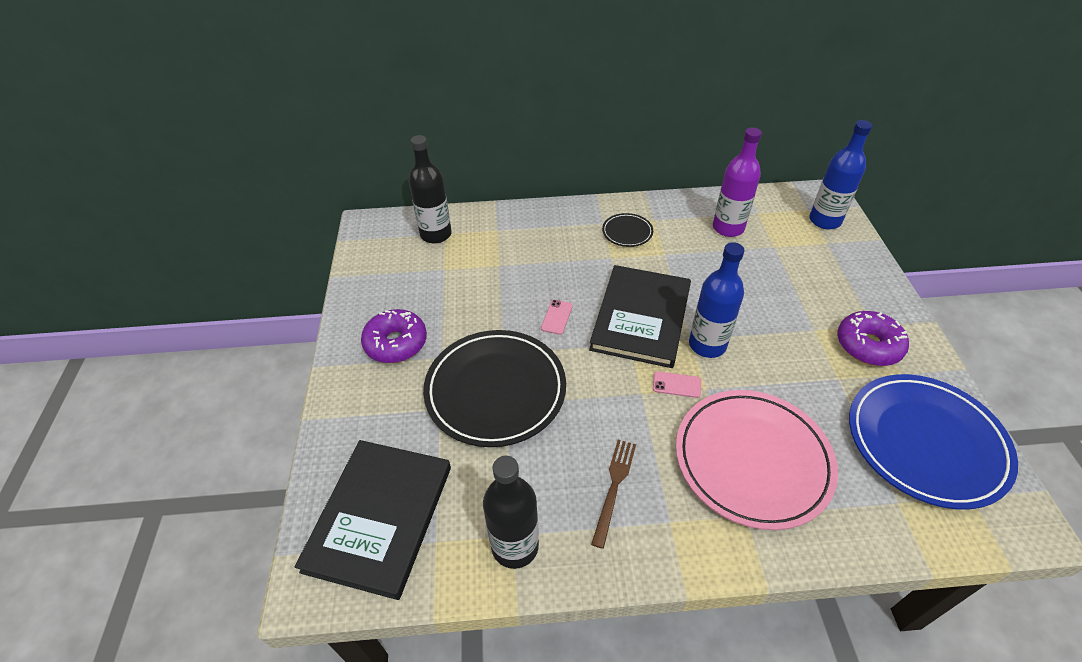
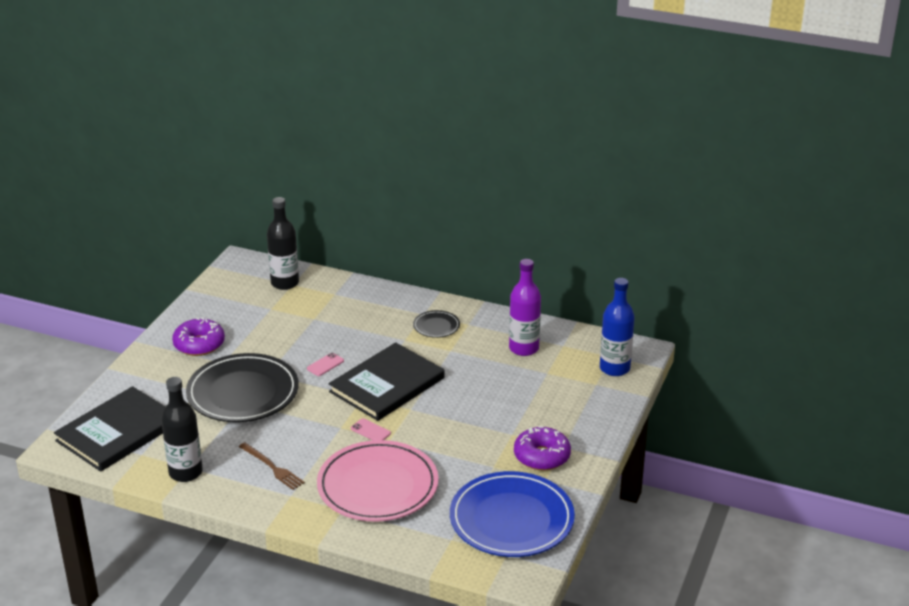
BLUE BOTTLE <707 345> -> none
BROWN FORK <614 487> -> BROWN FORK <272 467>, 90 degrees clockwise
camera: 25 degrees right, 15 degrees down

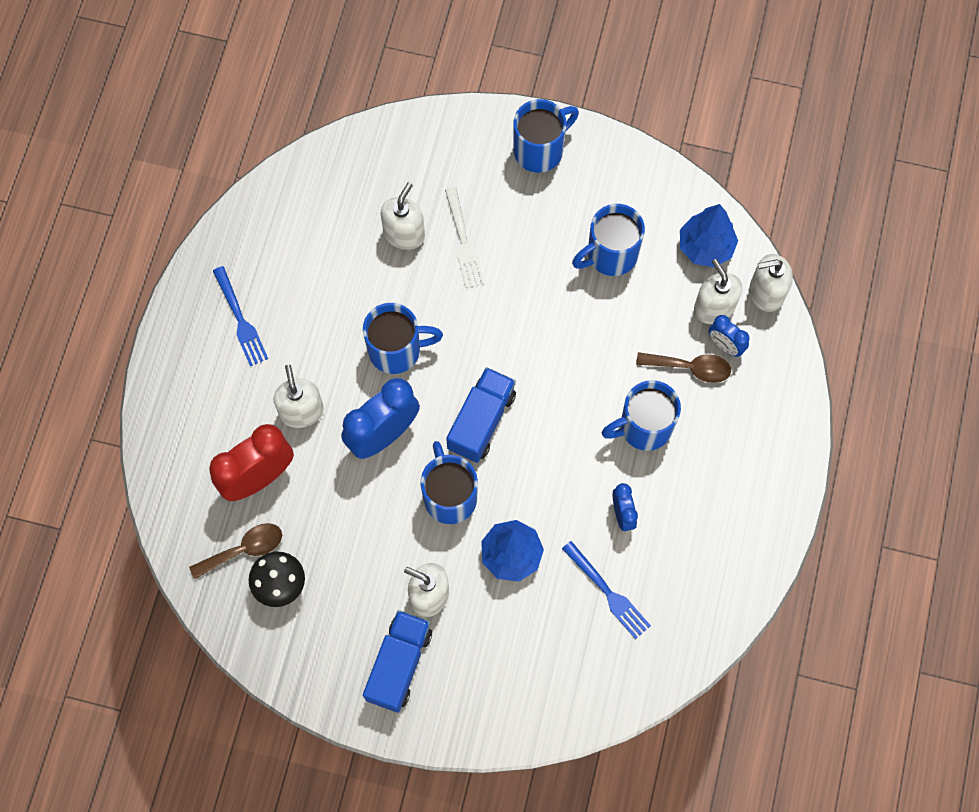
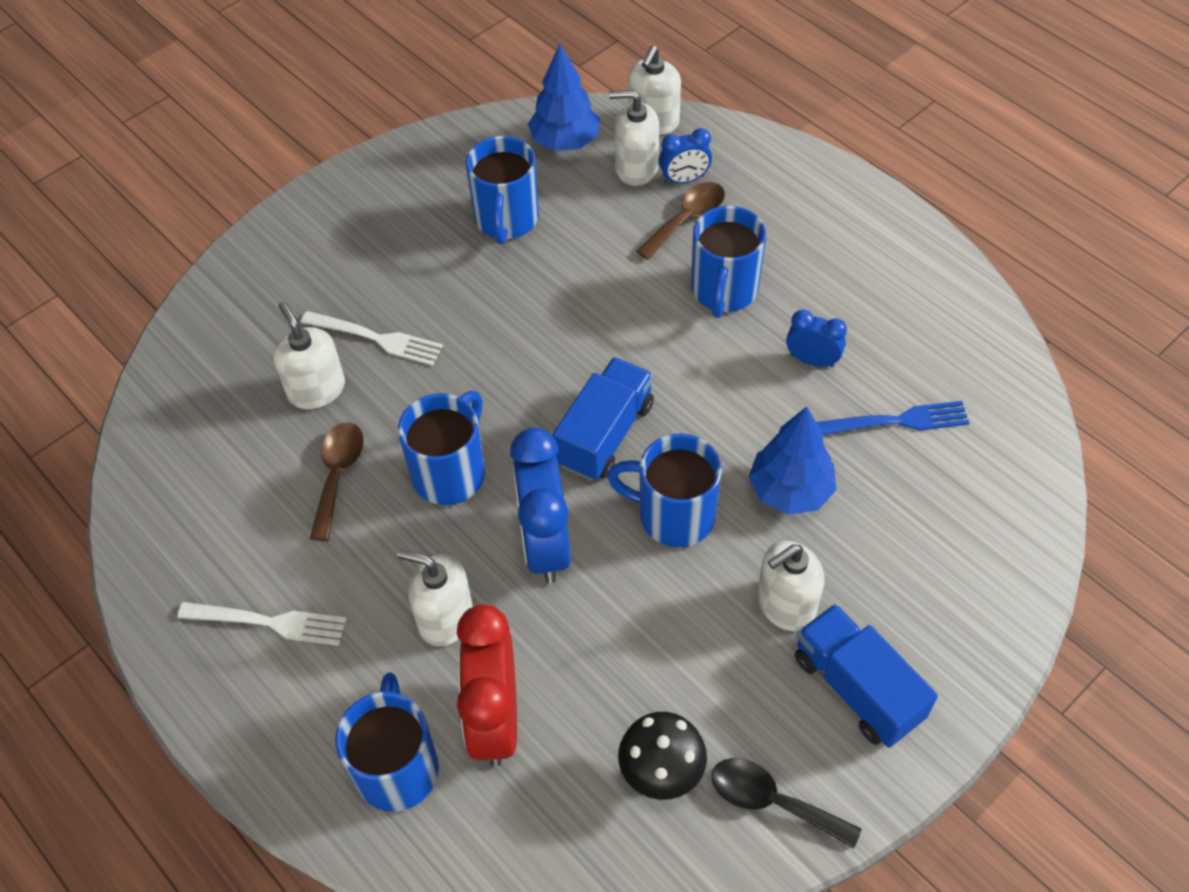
BLUE MUG <540 150> -> BLUE MUG <397 767>, moved
BLUE FORK <240 319> -> WHITE FORK <269 622>
BLUE TRUCK <481 421> -> BLUE TRUCK <605 434>, 60 degrees clockwise
BROWN SPOON <244 549> -> BROWN SPOON <338 475>, moved
none -> BLACK SPOON <772 801>
camera: 55 degrees left, 15 degrees down

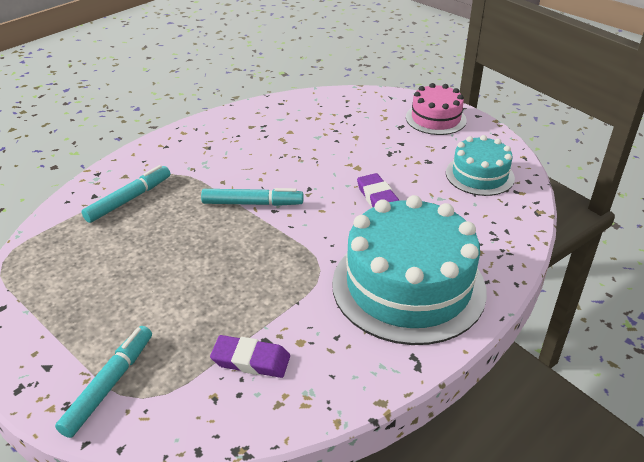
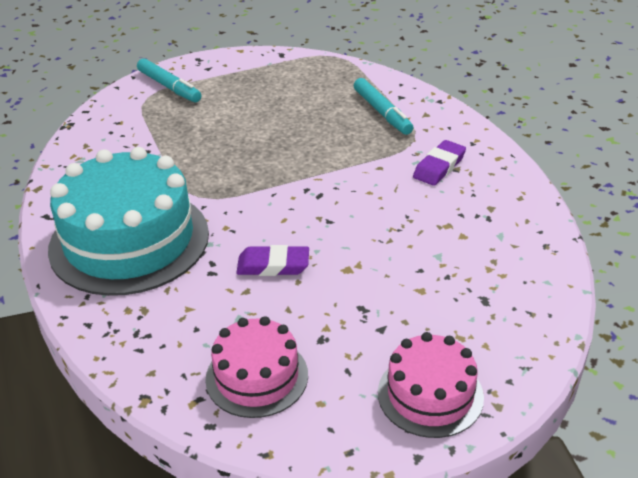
TURQUOISE CAKE <479 175> -> PINK CAKE <257 376>
TURQUOISE MARKER <252 203> -> none
PURPLE ERASER <251 360> -> PURPLE ERASER <439 167>, moved
camera: 115 degrees right, 0 degrees up

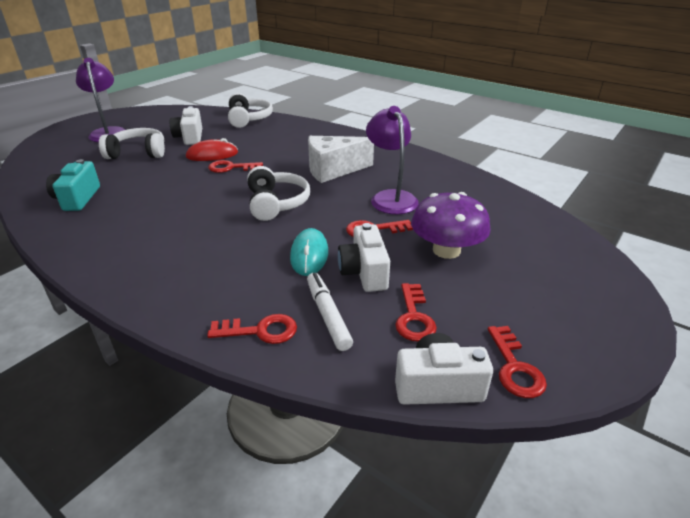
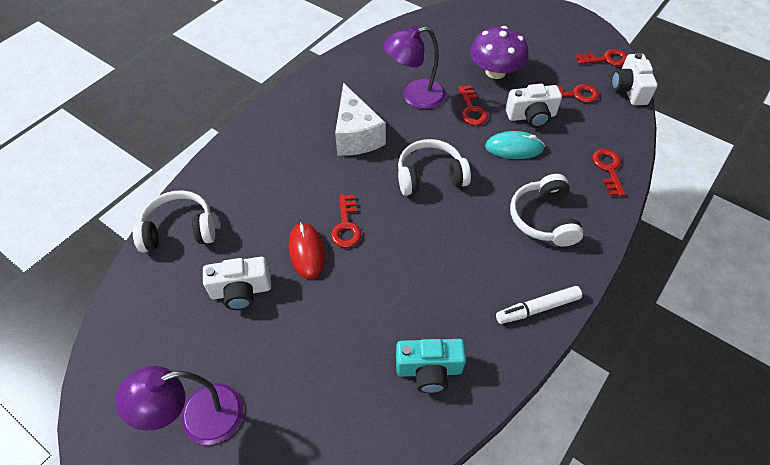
WHITE HEADPHONES <138 153> -> WHITE HEADPHONES <543 218>, moved
WHITE MARKER <327 315> -> WHITE MARKER <537 308>, moved
camera: 90 degrees left, 20 degrees up

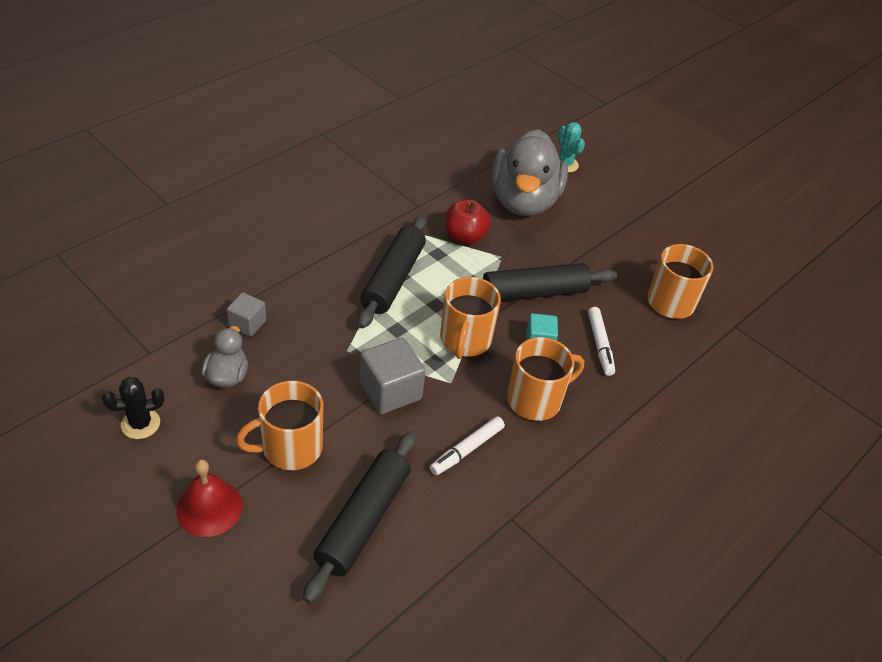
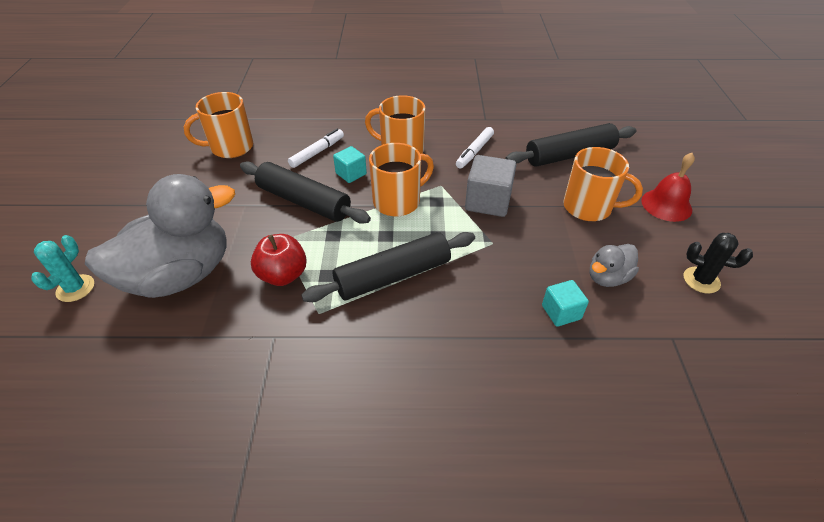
GREY CUBE <247 324> -> TURQUOISE CUBE <561 312>
WHITE MARKER <466 449> -> WHITE MARKER <474 152>, 120 degrees clockwise
camera: 130 degrees left, 0 degrees up

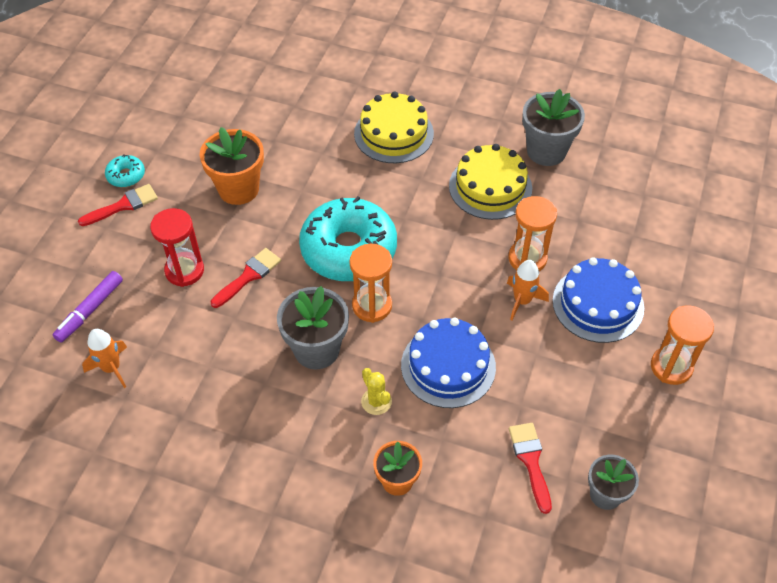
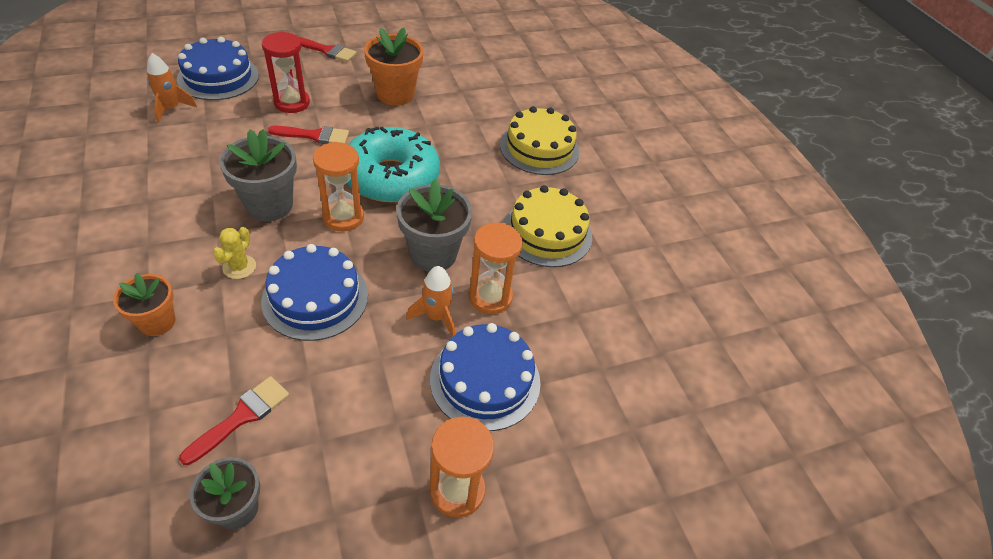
GREY FLOWER POT <546 151> -> GREY FLOWER POT <433 254>, moved
TURQUOISE DONUT <126 175> -> none
PURPLE MARKER <90 310> -> BLUE CAKE <218 77>
camera: 45 degrees right, 5 degrees down

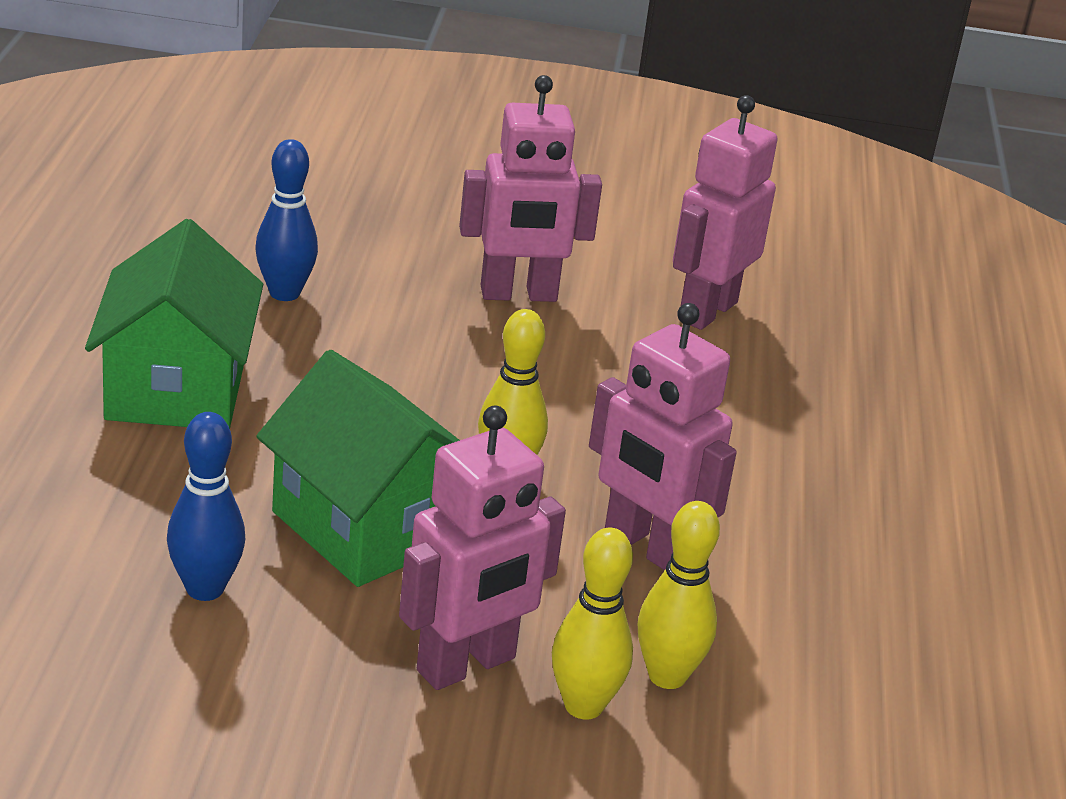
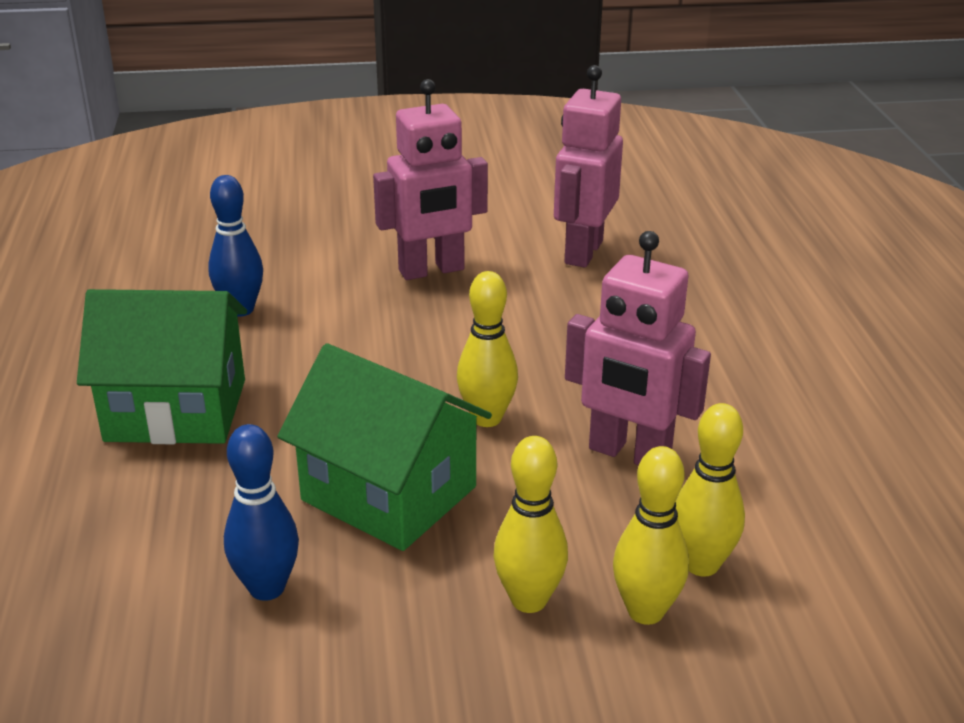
GREEN HOUSE <176 388> -> GREEN HOUSE <176 410>, 75 degrees counterclockwise
PINK ROBOT <467 665> -> YELLOW BOWLING PIN <529 600>
camera: 10 degrees left, 0 degrees up

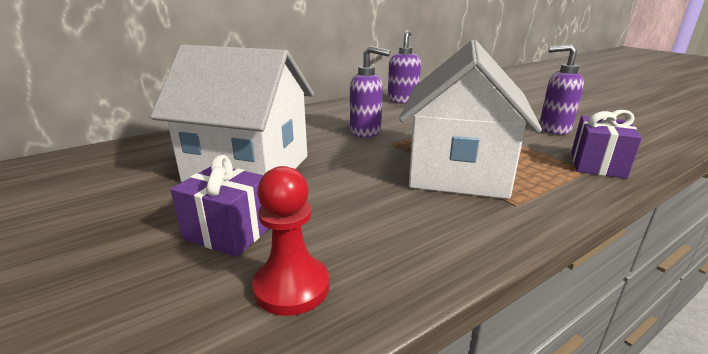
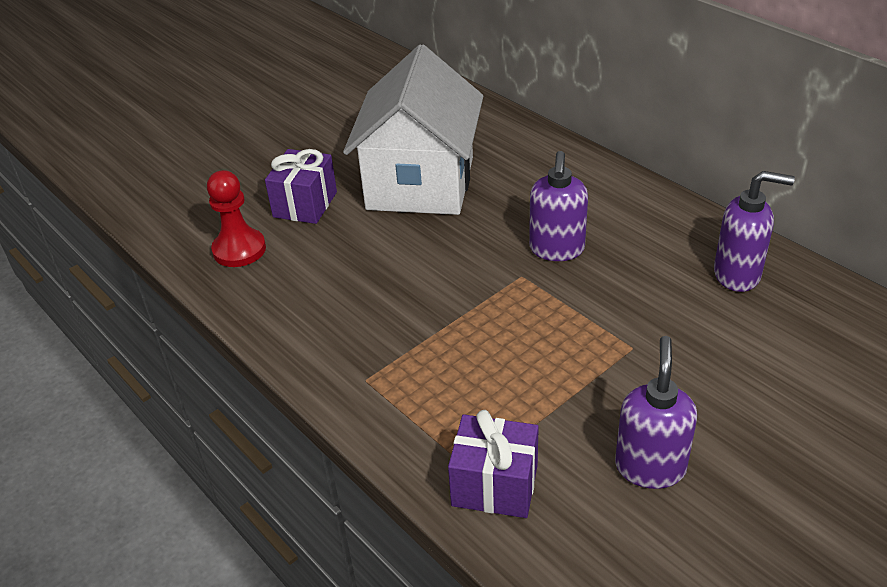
WHITE HOUSE <458 171> -> none
camera: 85 degrees right, 15 degrees up

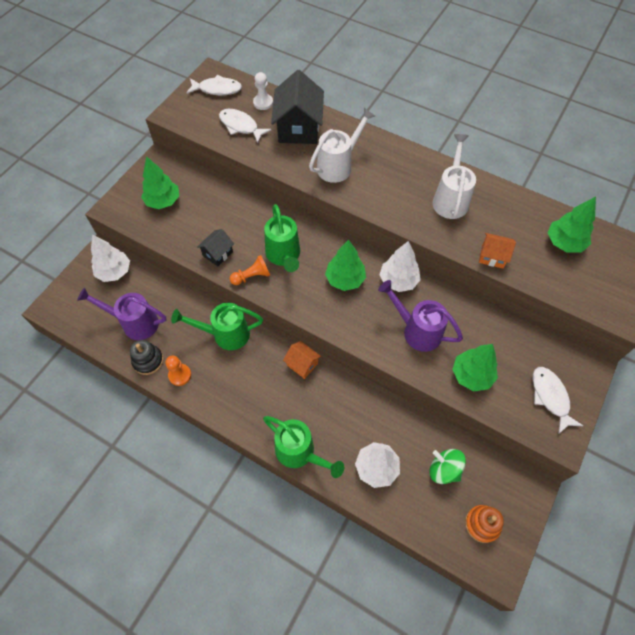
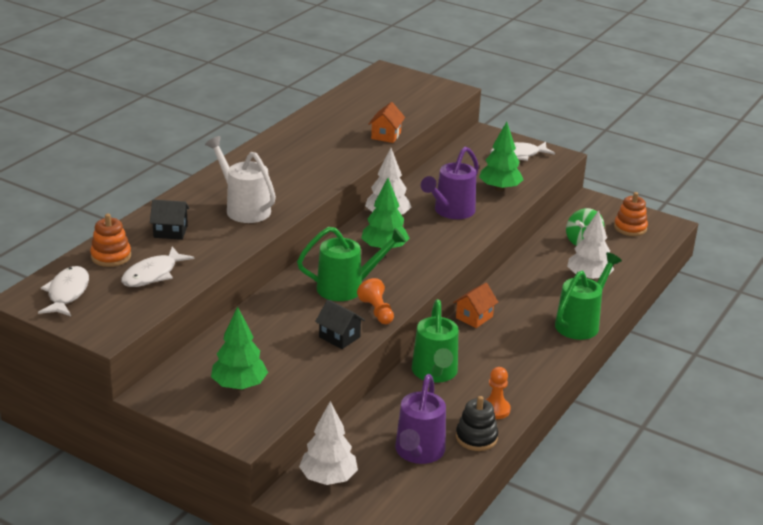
BLACK HOUSE <298 128> -> BLACK HOUSE <170 232>, x0.52
WHITE PAWN <263 103> -> ORANGE STACKING TOY <111 256>
WHITE WATERING CAN <450 199> -> none
GREEN TREE <564 243> -> none
camera: 90 degrees left, 30 degrees down

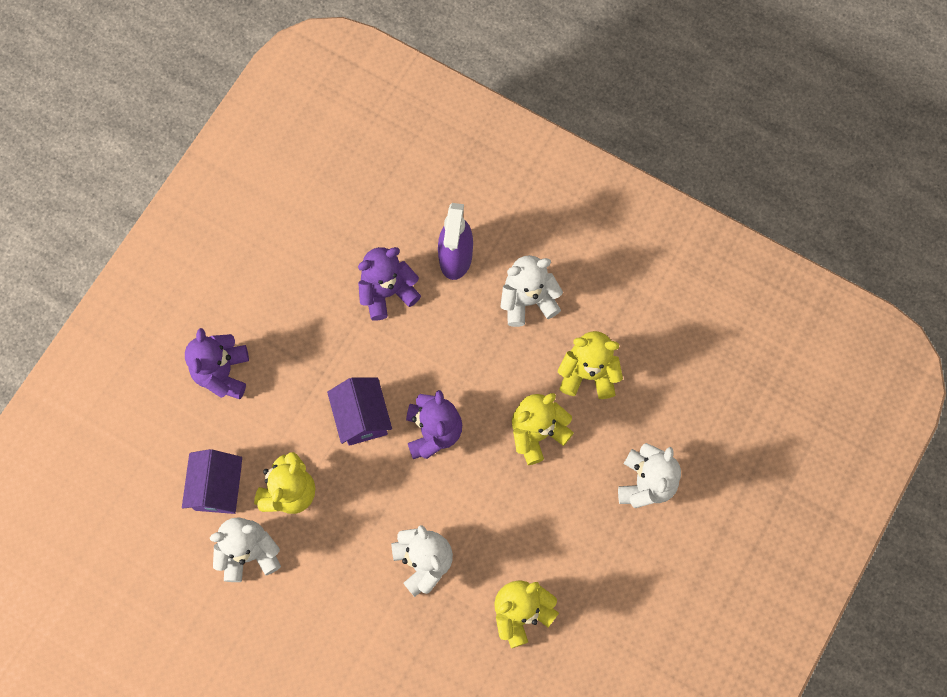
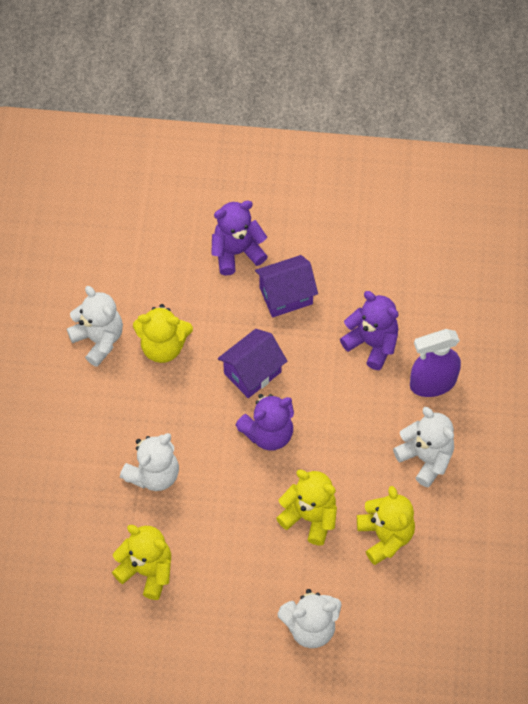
PURPLE HOUSE <218 488> -> PURPLE HOUSE <286 296>, moved
camera: 65 degrees right, 10 degrees down

